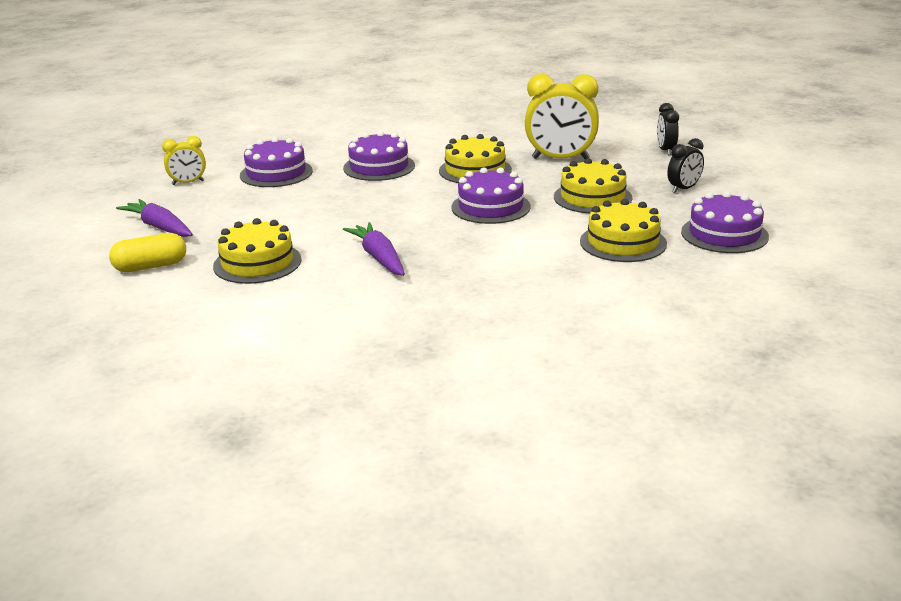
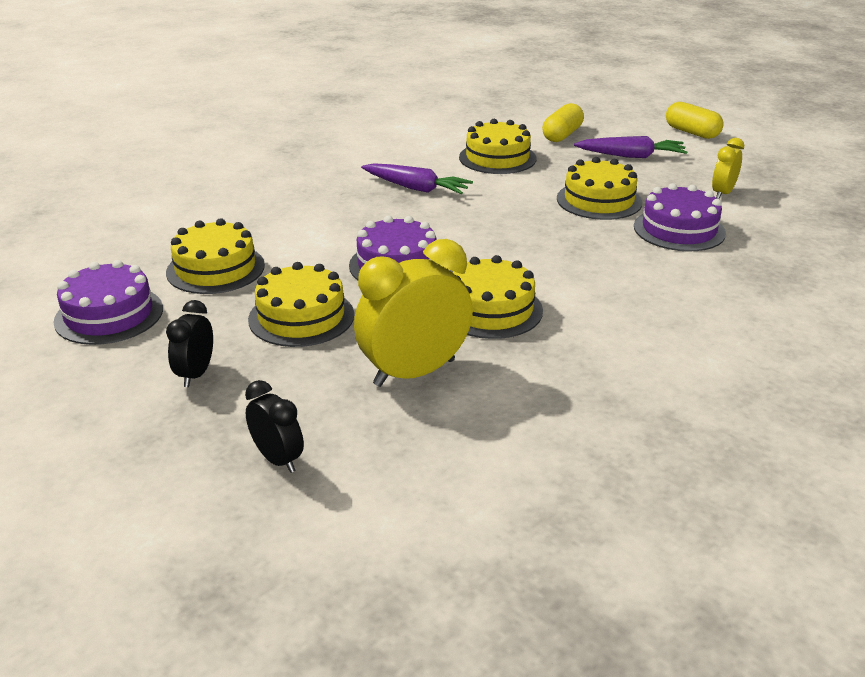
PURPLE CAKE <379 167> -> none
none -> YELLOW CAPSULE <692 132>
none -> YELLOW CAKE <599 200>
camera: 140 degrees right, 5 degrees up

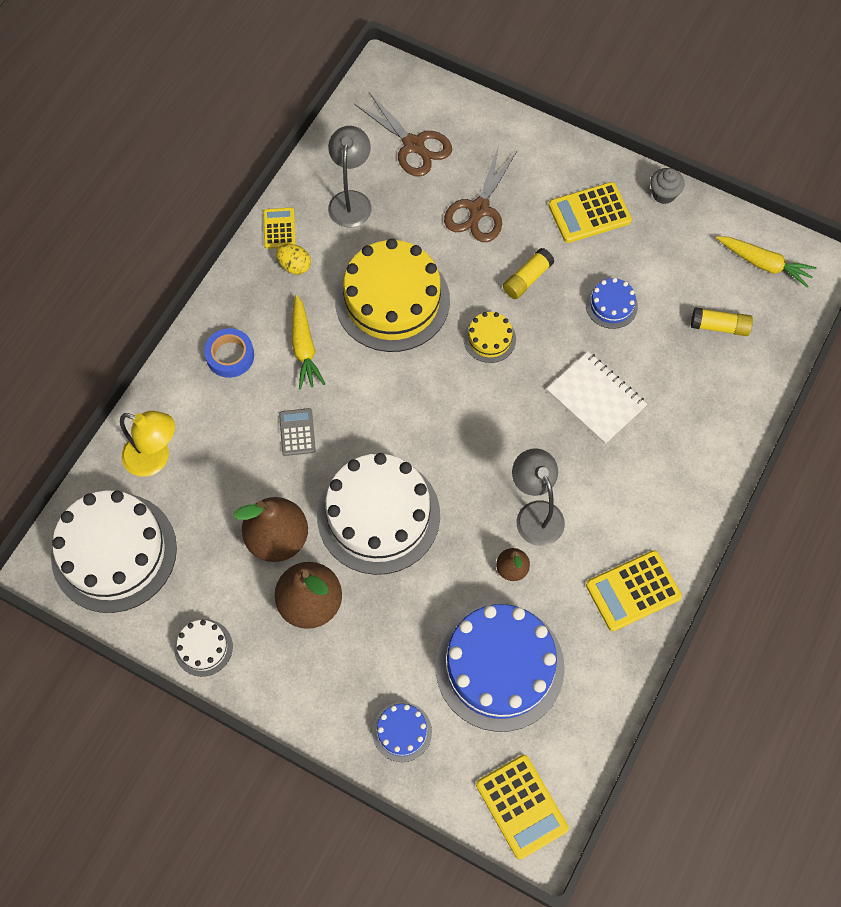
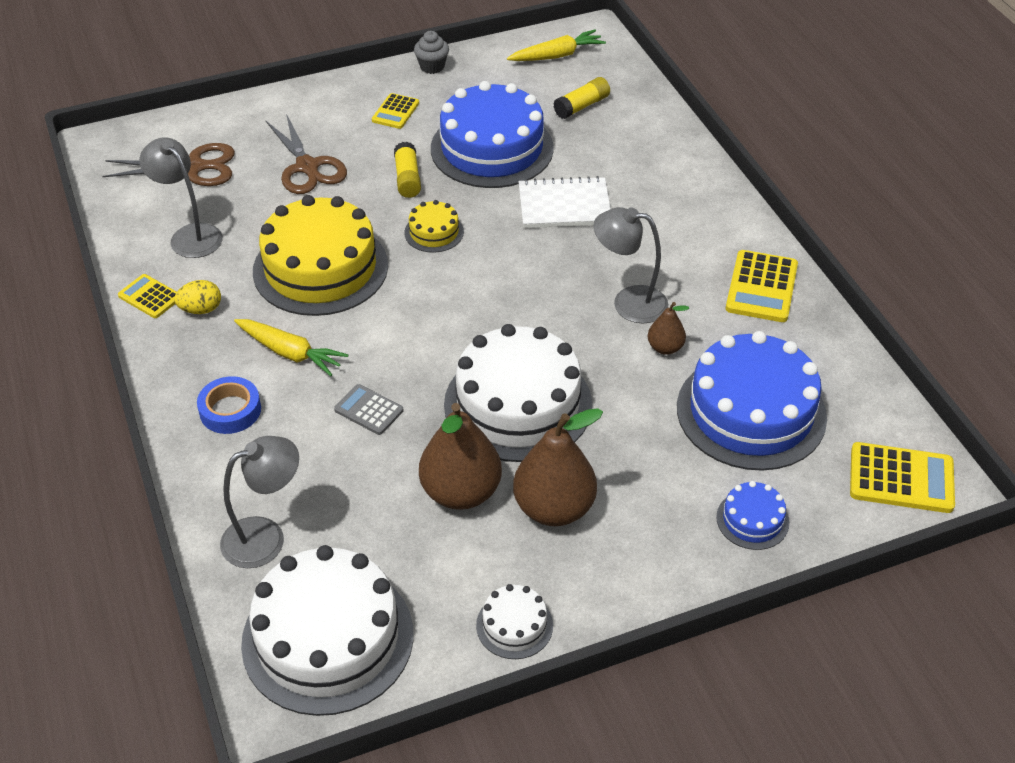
YELLOW CALCULATOR <589 213> -> YELLOW CALCULATOR <395 112>, x0.62
BLUE CAKE <611 305> -> BLUE CAKE <492 148>, x2.21
YELLOW LAMP <155 458> -> GREY LAMP <266 537>
camera: 50 degrees left, 20 degrees down

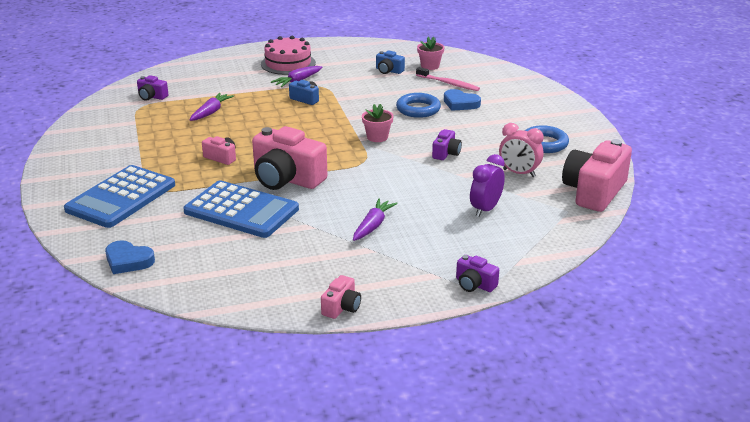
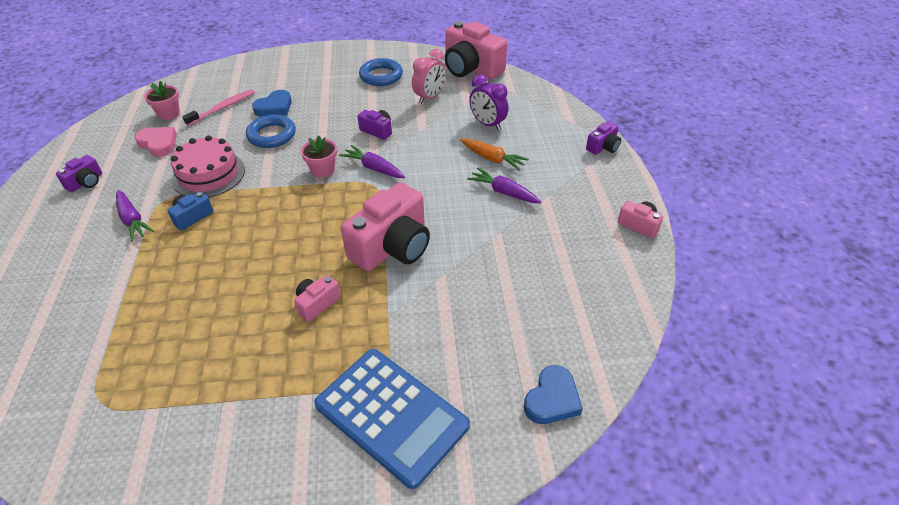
PINK CAKE <288 63> -> PINK CAKE <208 174>, moved
BLUE CAMERA <388 71> -> PINK HEART <158 143>
PURPLE CAMERA <152 97> -> PURPLE CAMERA <86 182>, moved
PURPLE CARROT <211 112> -> PURPLE CARROT <374 168>, moved
BLUE CALCULATOR <241 210> -> none
none -> ORANGE CARROT <492 159>
camera: 80 degrees left, 15 degrees up

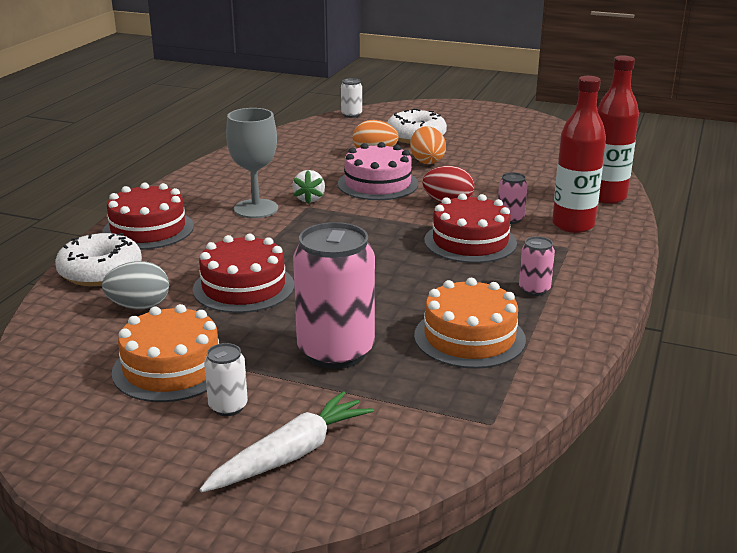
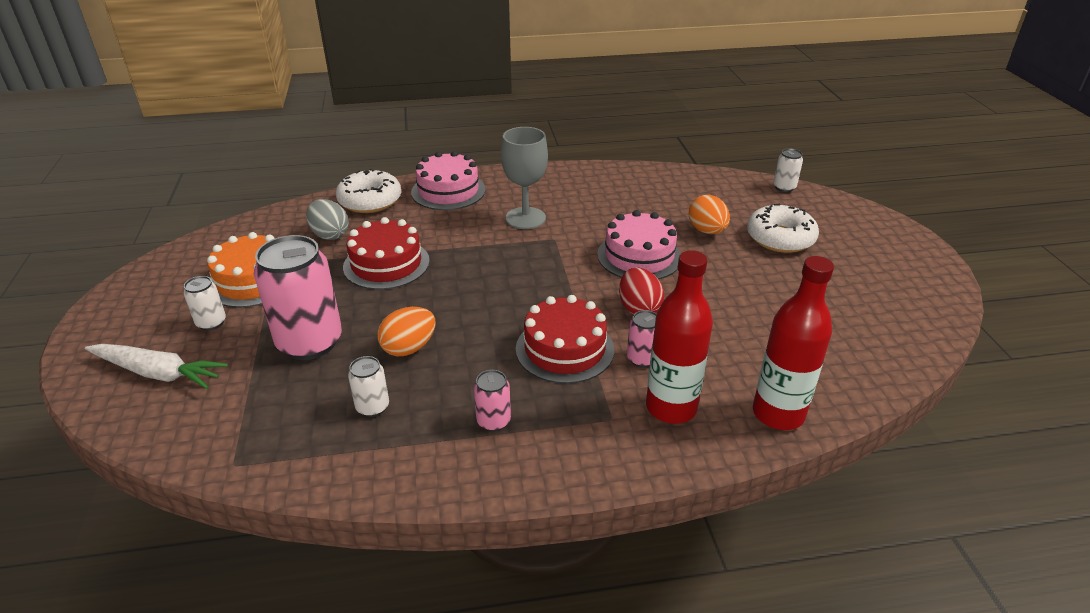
ORANGE EGG <427 161> -> ORANGE EGG <409 348>, moved
WHITE STRAWBERRY <309 199> -> none
RED CAKE <148 229> -> PINK CAKE <448 191>
ORANGE CAKE <469 337> -> WHITE CAN <372 407>
camera: 60 degrees right, 10 degrees up

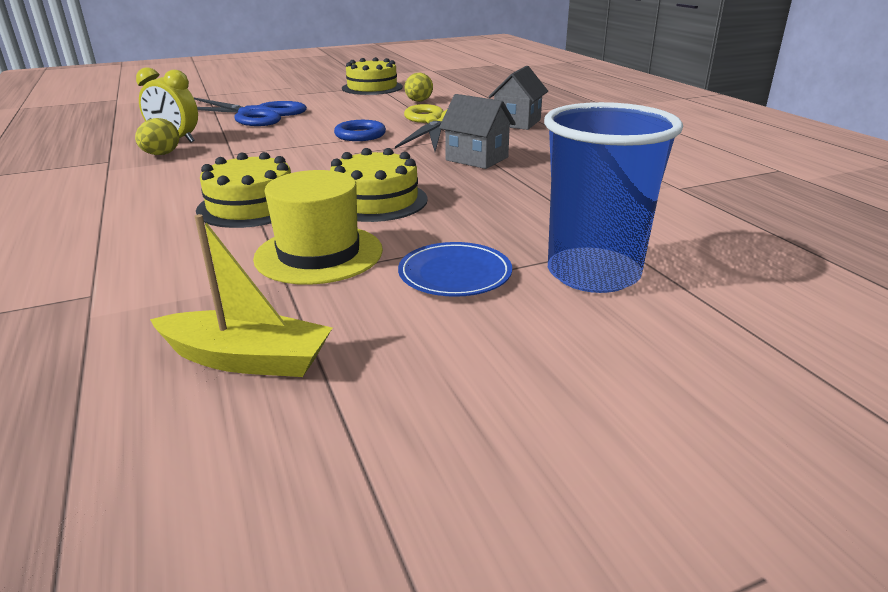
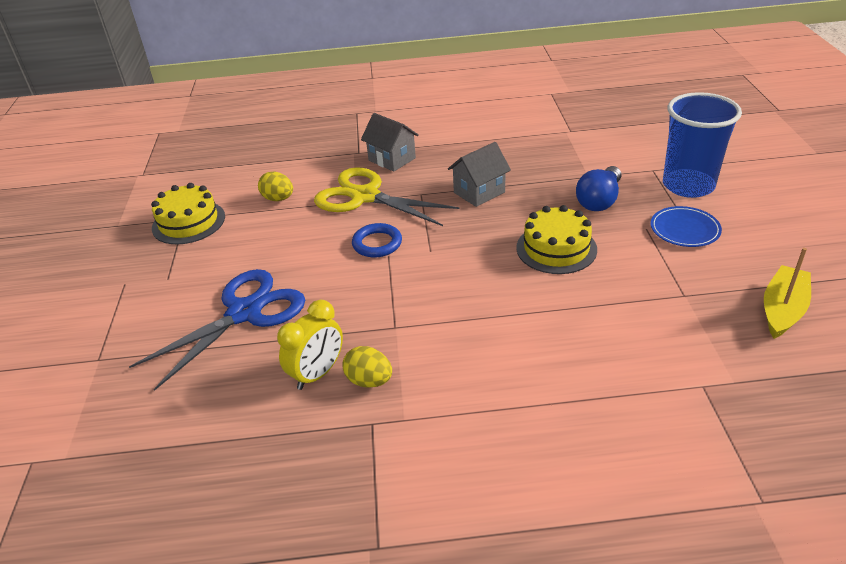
YELLOW CAKE <251 206> -> none
YELLOW HAT <319 254> -> none
none -> BLUE LIGHT BULB <599 200>
camera: 70 degrees left, 10 degrees up

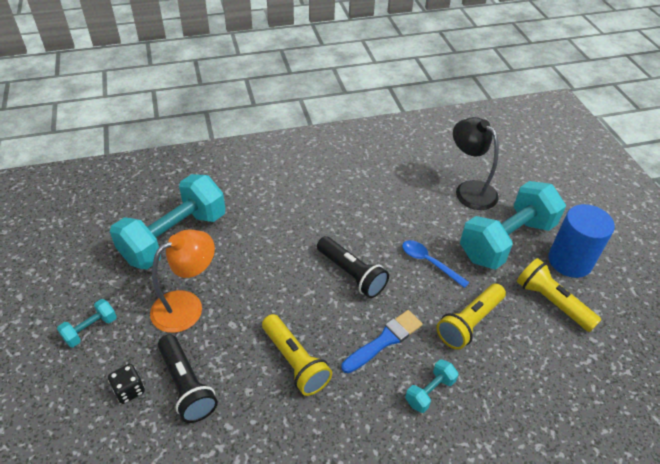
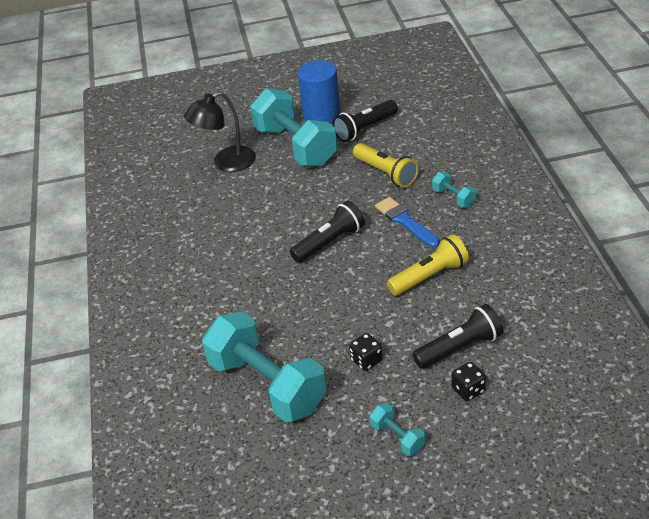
ORANGE LAMP <187 306> -> BLACK DICE <366 360>
BLUE SPOON <429 262> -> none
YELLOW FLASHLIGHT <552 302> -> BLACK FLASHLIGHT <365 129>
camera: 80 degrees left, 5 degrees down

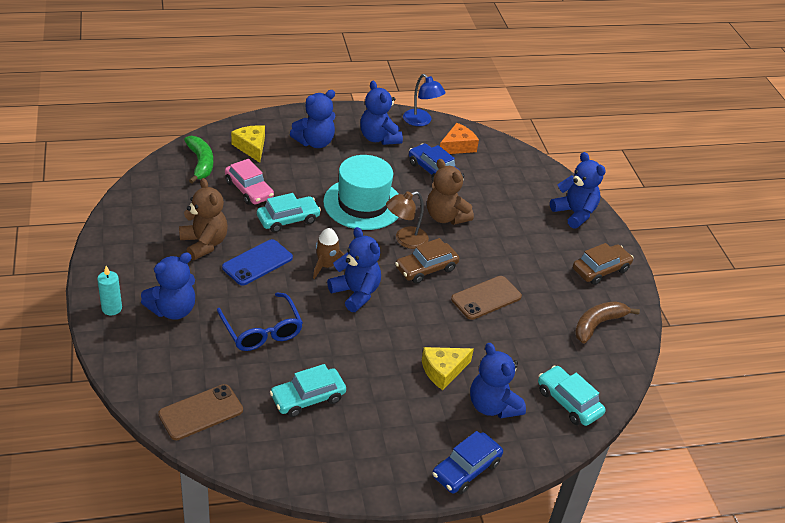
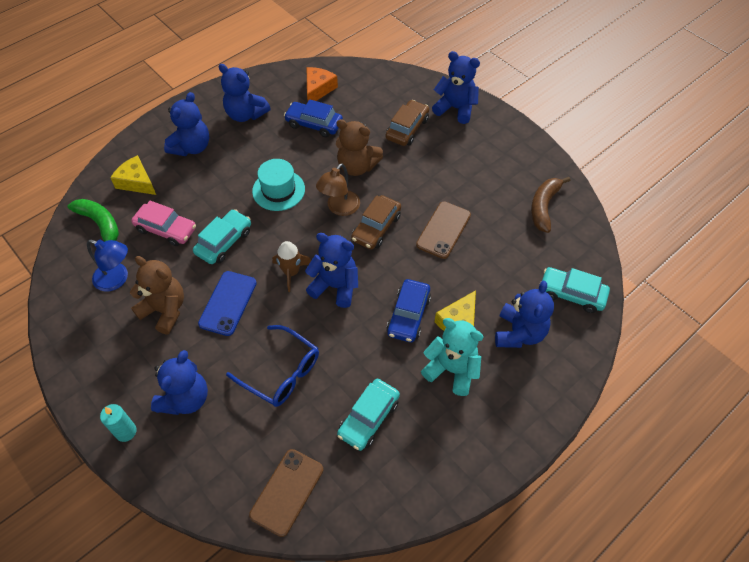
BLUE LAMP <421 121> -> BLUE LAMP <117 279>, moved
TURQUOISE HAT <363 204> -> TURQUOISE HAT <278 190>, x0.66
BROWN CAR <600 270> -> BROWN CAR <407 129>, moved
BLUE TEDDY BEAR <492 406> -> BLUE TEDDY BEAR <519 333>, 105 degrees counterclockwise
BLUE CAR <466 469> -> BLUE CAR <408 315>, moved
none -> TURQUOISE TEDDY BEAR <452 370>
camera: 25 degrees left, 15 degrees up

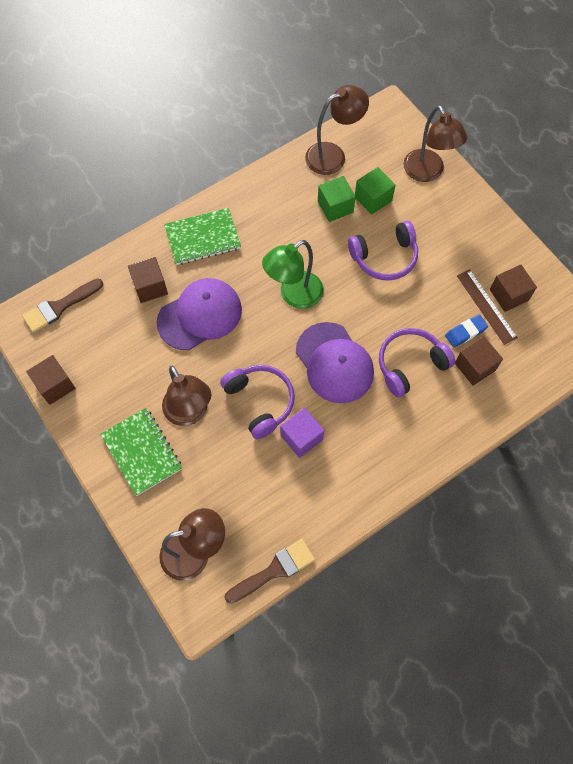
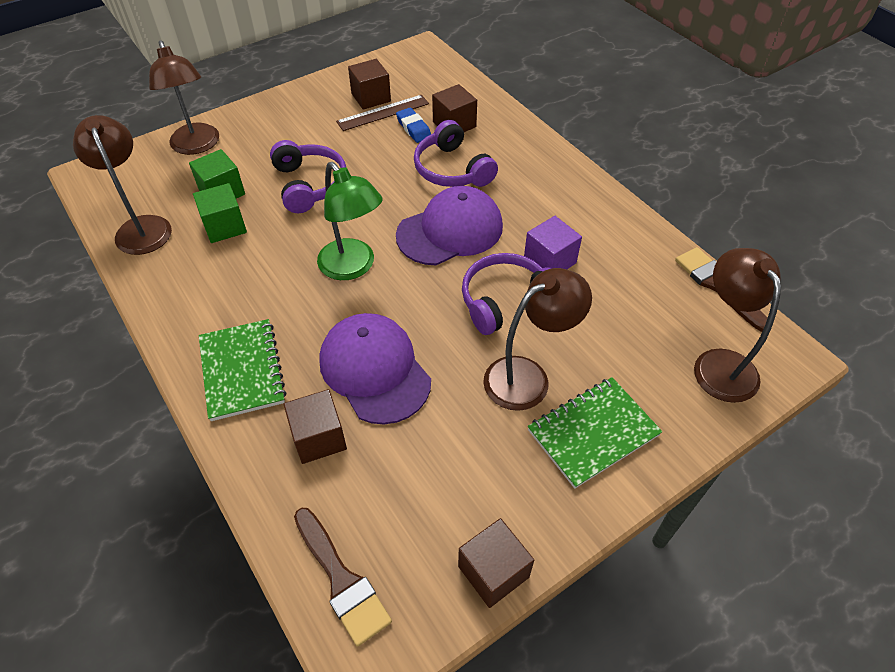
BROWN LAMP <427 172> -> BROWN LAMP <197 146>, 90 degrees clockwise
camera: 90 degrees left, 15 degrees down

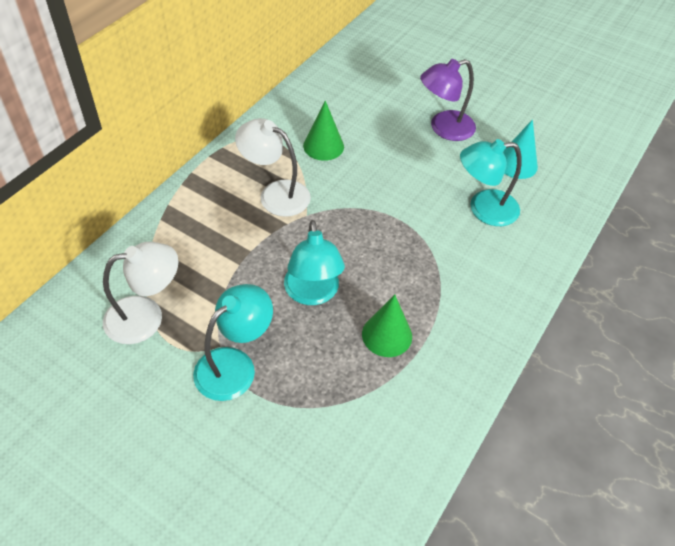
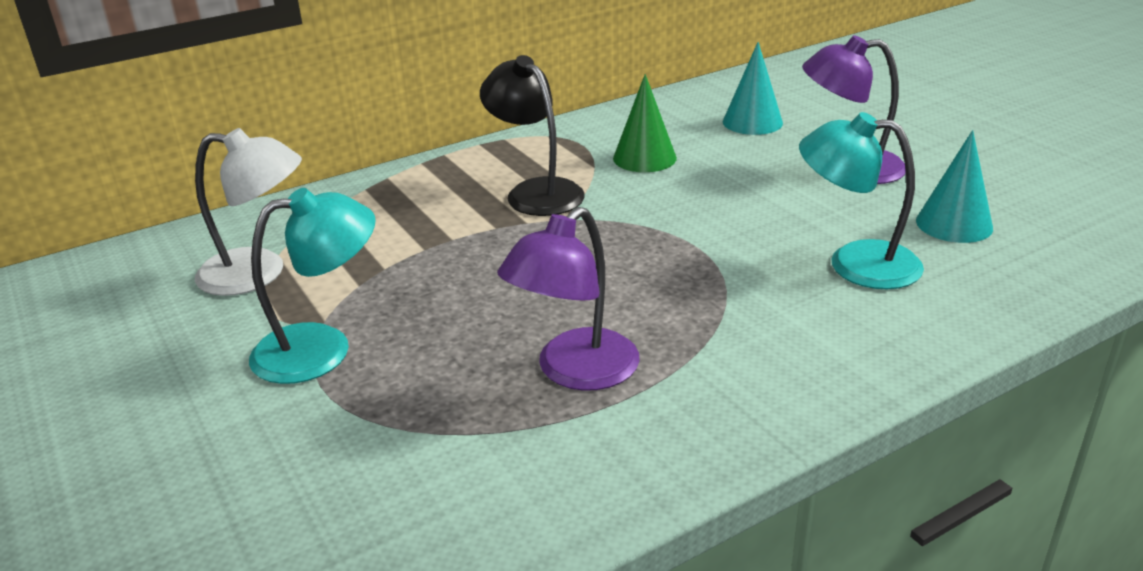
WHITE LAMP <275 194> -> BLACK LAMP <536 191>
TURQUOISE LAMP <312 293> -> none
GREEN CONE <387 335> -> PURPLE LAMP <575 372>
none -> TURQUOISE CONE <752 122>
camera: 30 degrees right, 20 degrees down

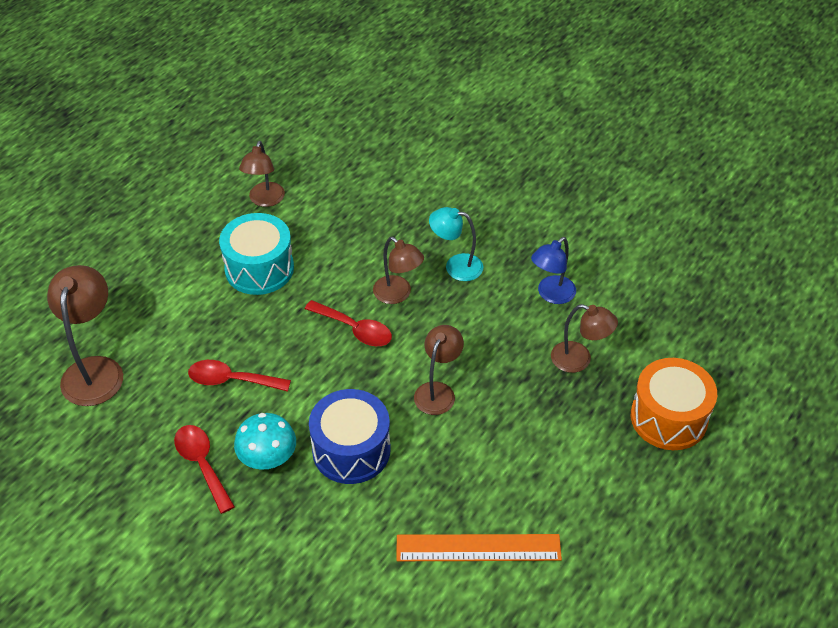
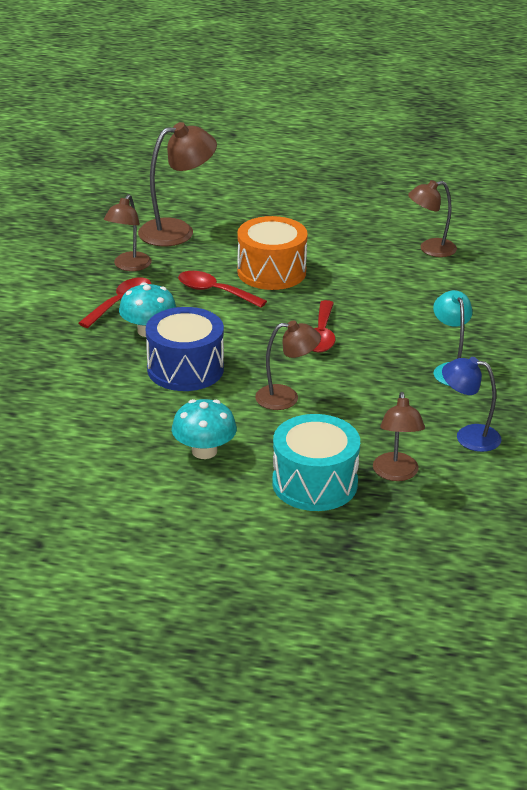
TURQUOISE DRUM <259 268> -> TURQUOISE DRUM <314 483>, moved
BROWN LAMP <398 294> -> BROWN LAMP <129 266>, moved
ORANGE DRUM <668 418> -> ORANGE DRUM <271 272>, moved
RED SPOON <232 380> -> RED SPOON <215 292>, 45 degrees counterclockwise
ORANGE RULER <478 548> -> none
none -> TURQUOISE MUSHROOM <204 451>
camera: 65 degrees right, 15 degrees down

